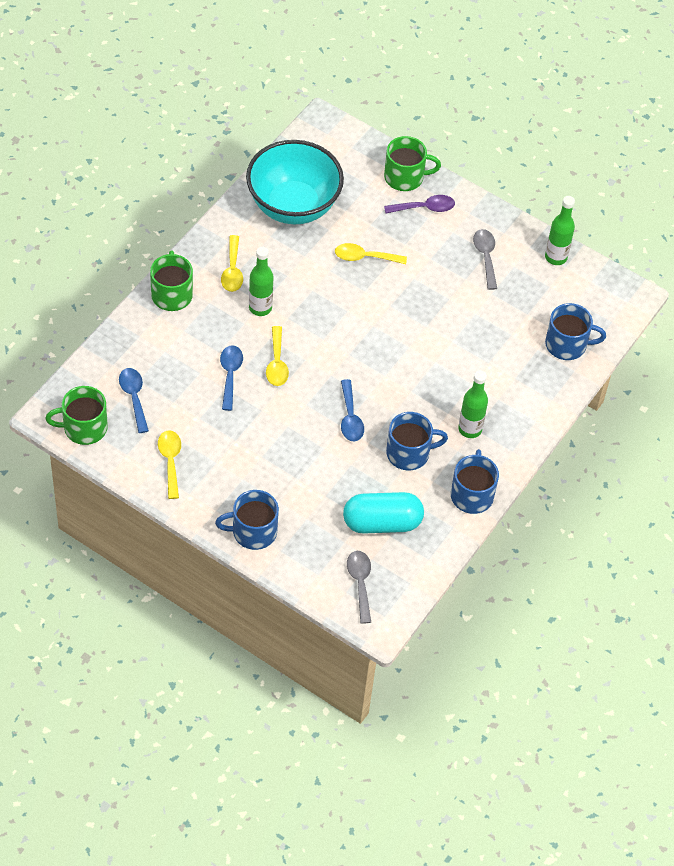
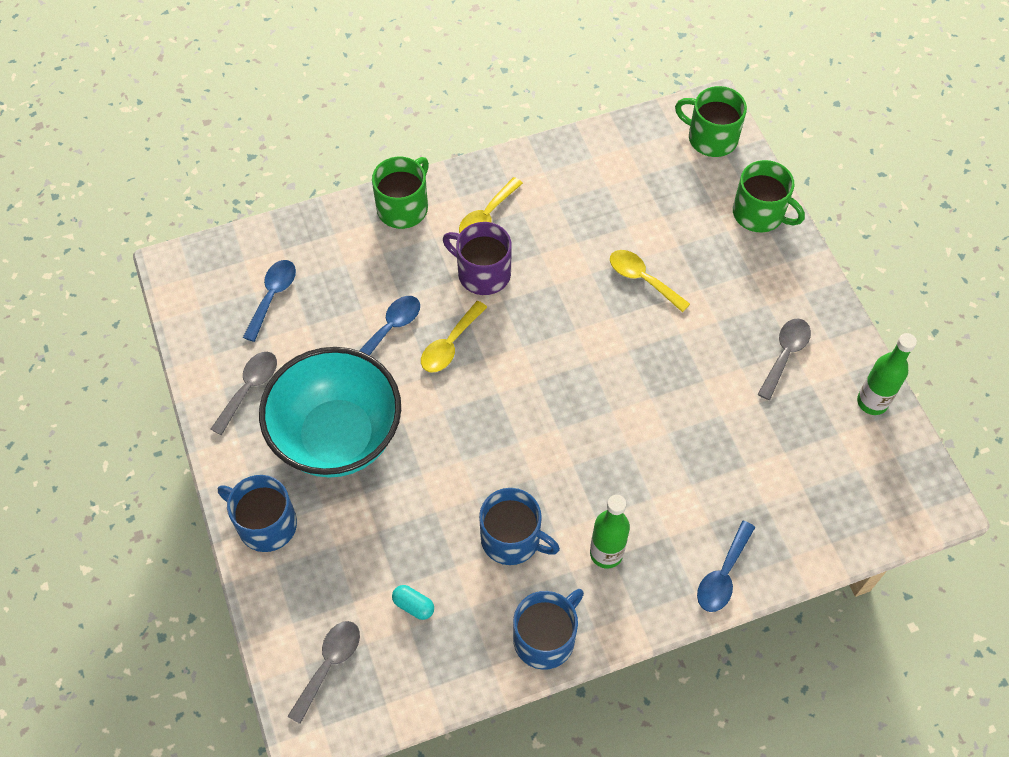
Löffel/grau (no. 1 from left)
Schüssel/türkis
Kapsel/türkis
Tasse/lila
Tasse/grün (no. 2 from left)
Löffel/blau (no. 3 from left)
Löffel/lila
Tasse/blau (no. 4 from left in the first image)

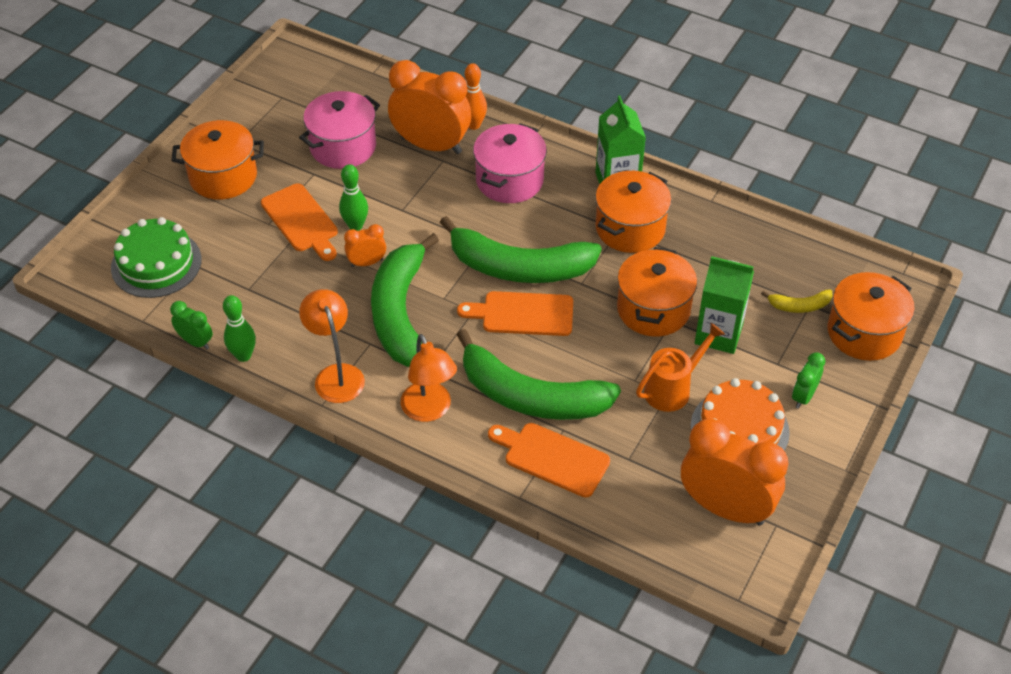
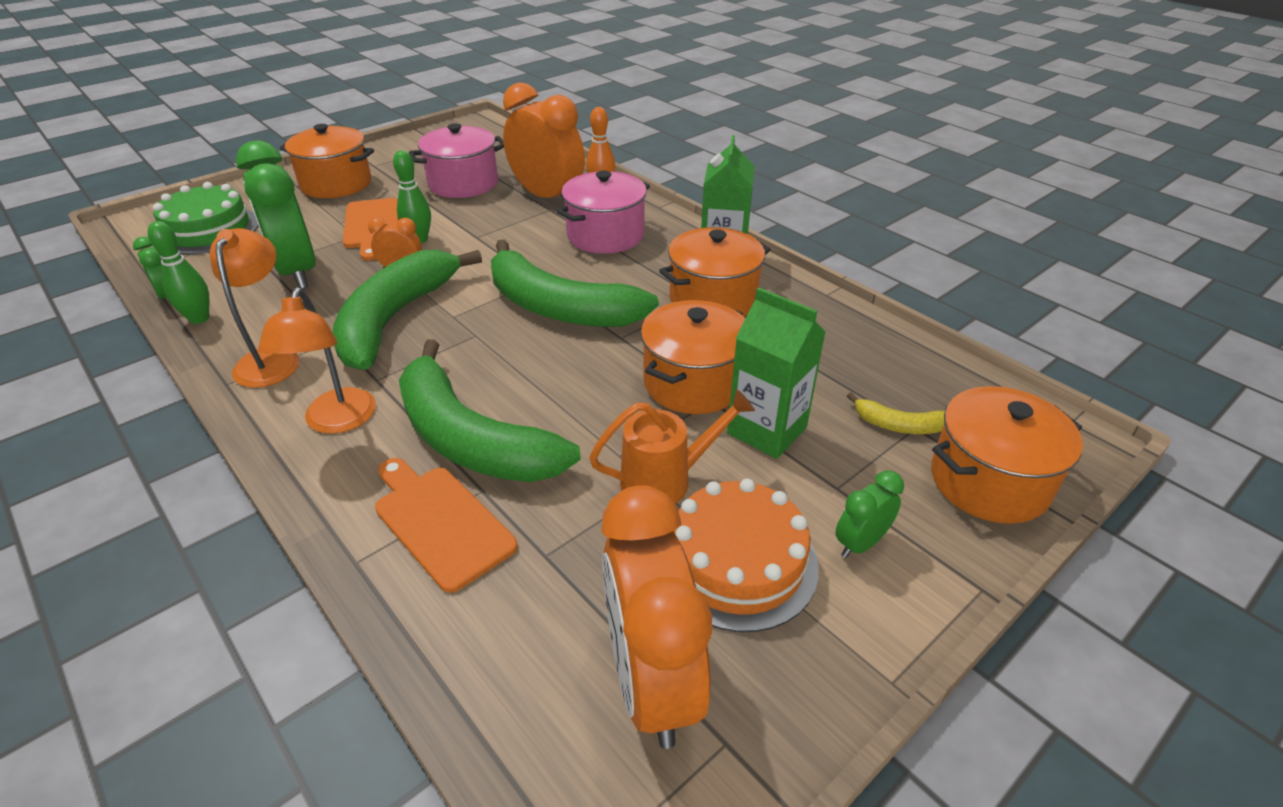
Wecker/grün (no. 2 from left)
Wecker/orange (no. 3 from left)
Schneidebrett/orange (no. 2 from left in the first image)

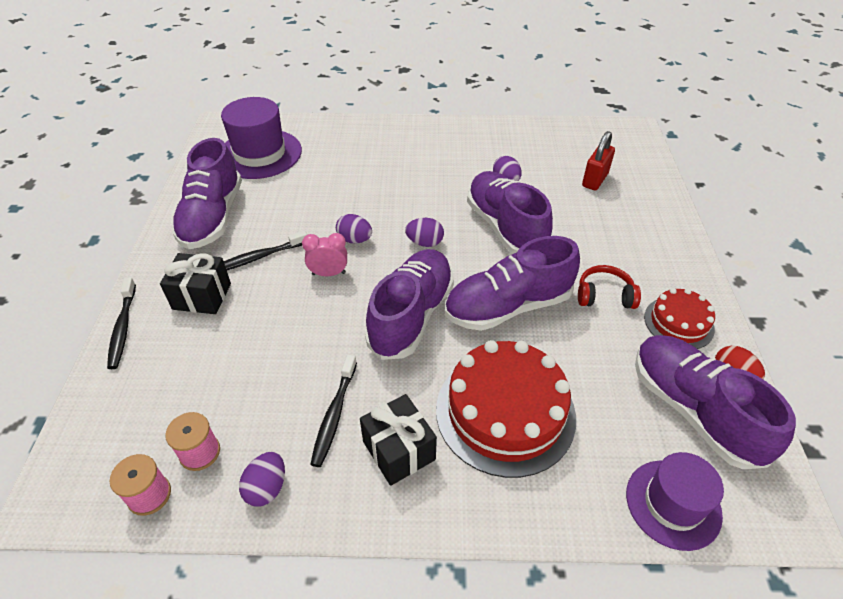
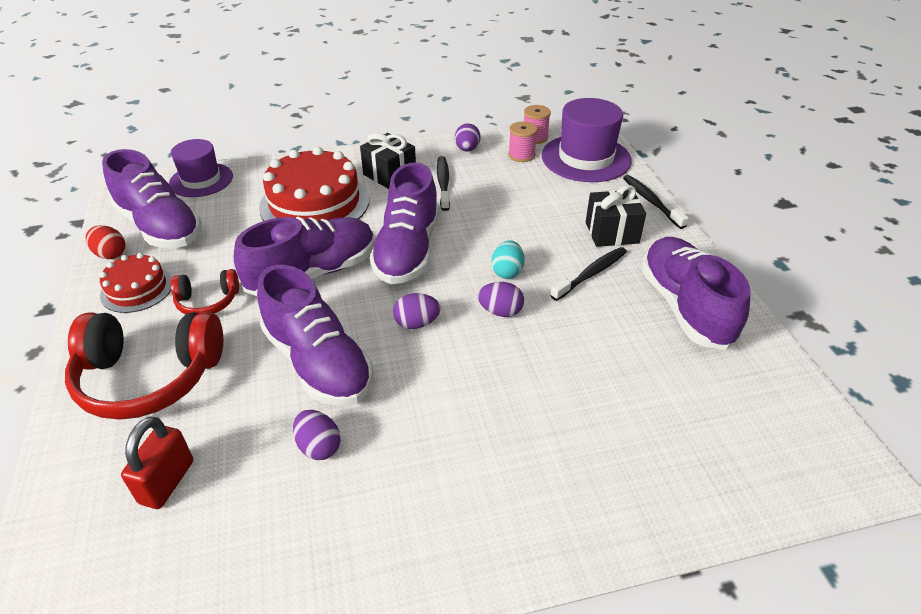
Kopfhörer/rot (no. 1 from left)
Ei/türkis
Hut/lila (no. 2 from left)

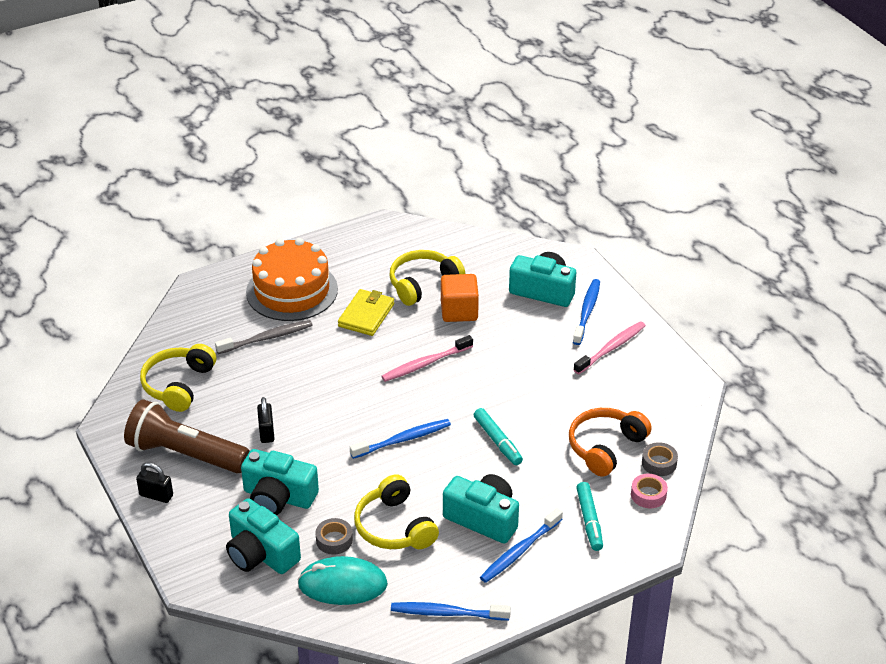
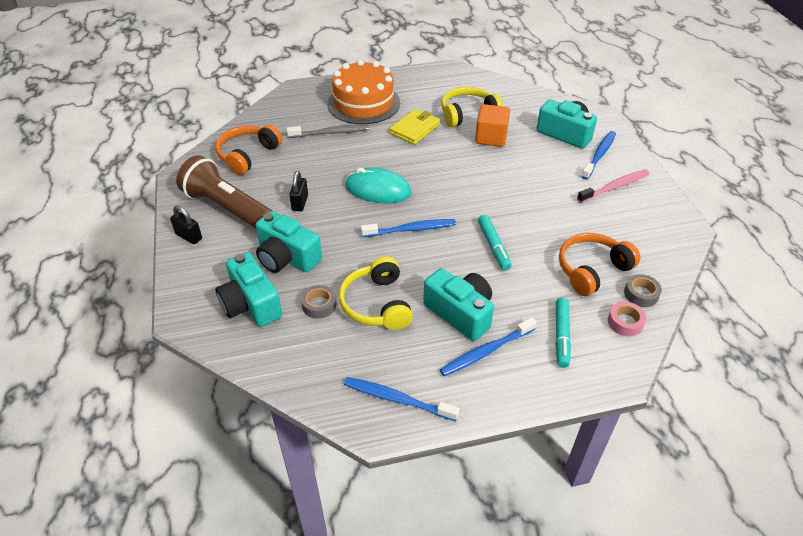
Kopfhörer/orange (no. 1 from left)
Computermaus/türkis
Zahnbürste/rosa (no. 1 from left in the first image)

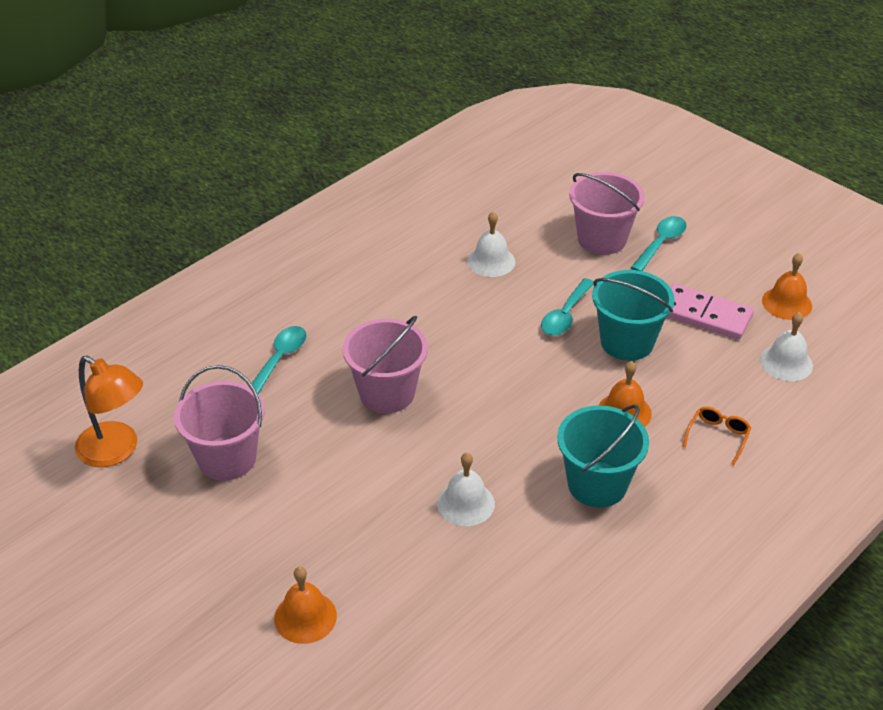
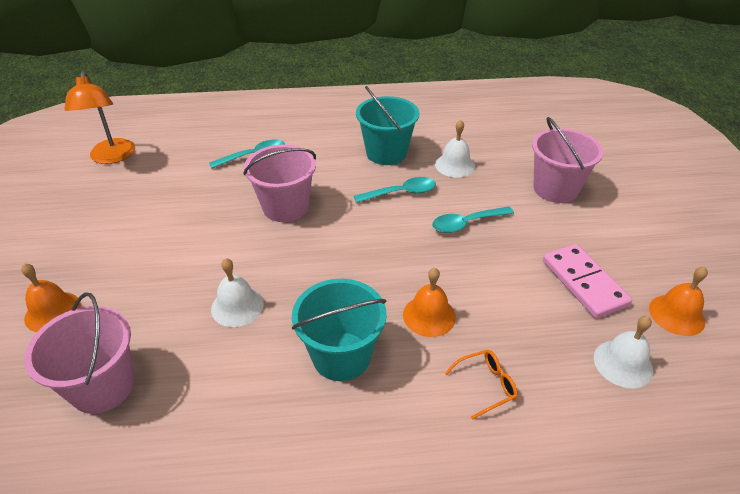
Eimer/rosa (no. 1 from left)
Löffel/türkis (no. 2 from left)
Eimer/türkis (no. 2 from left)

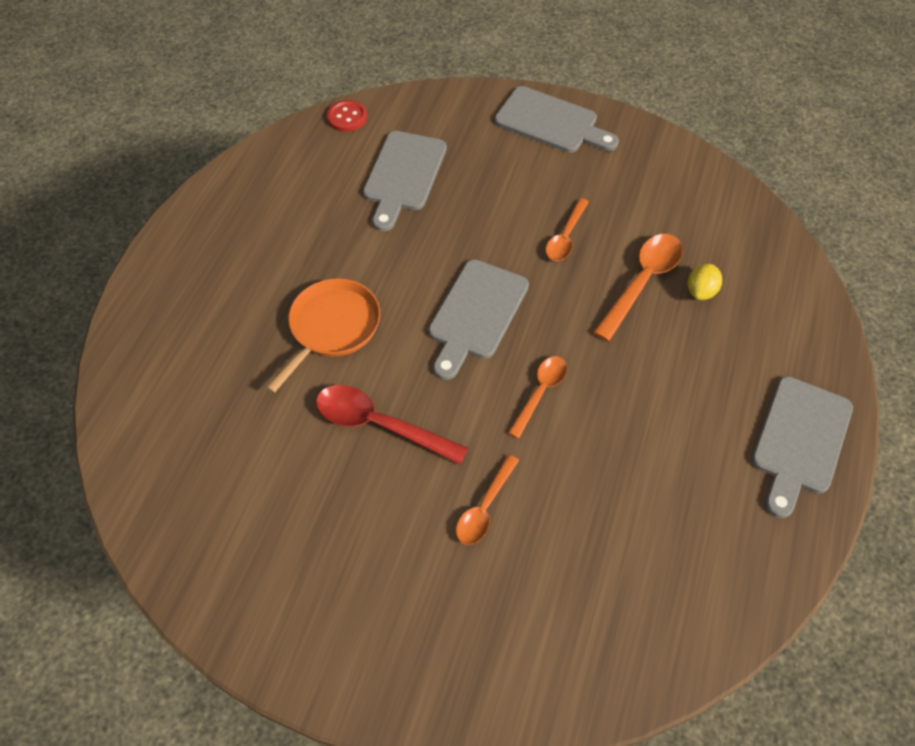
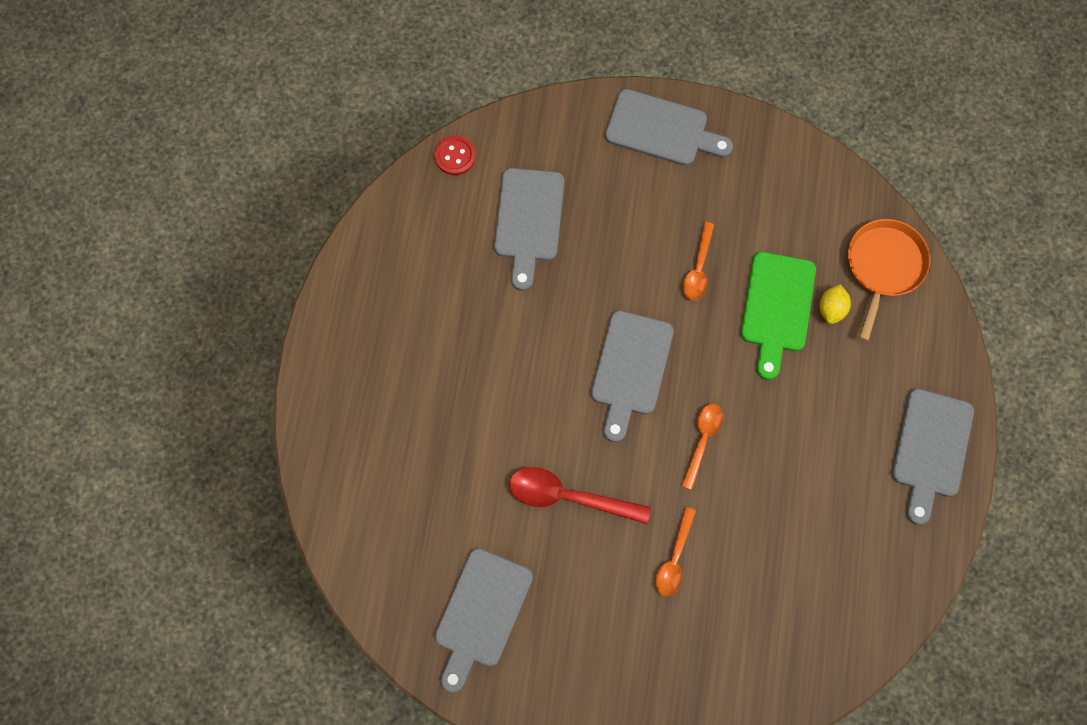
Schneidebrett/grau (no. 1 from left)
Schneidebrett/grün
Pfanne/orange

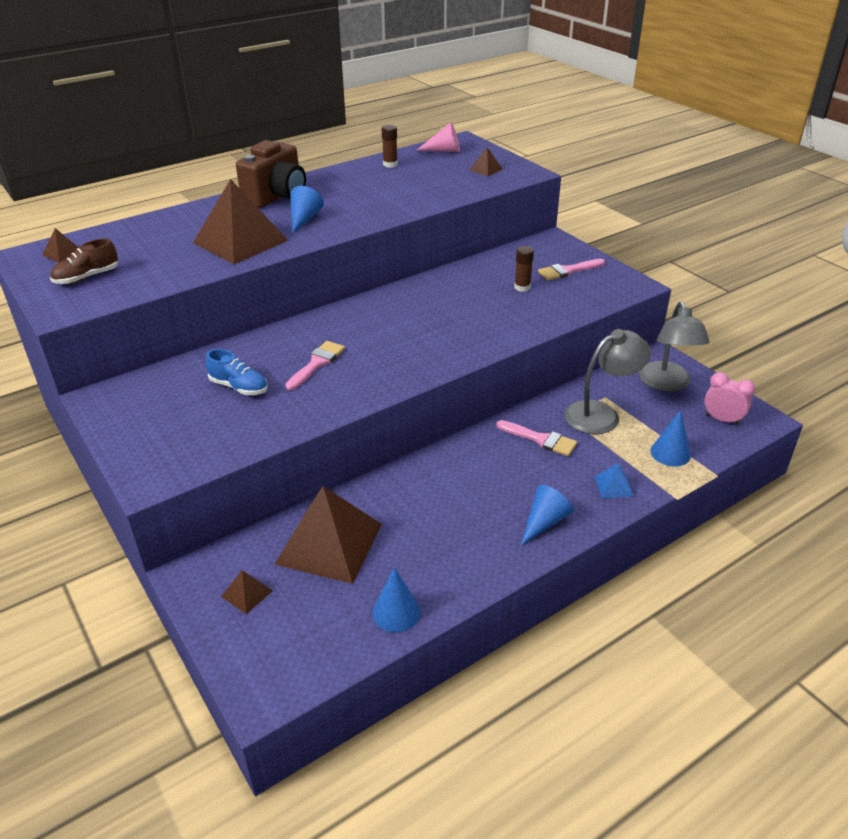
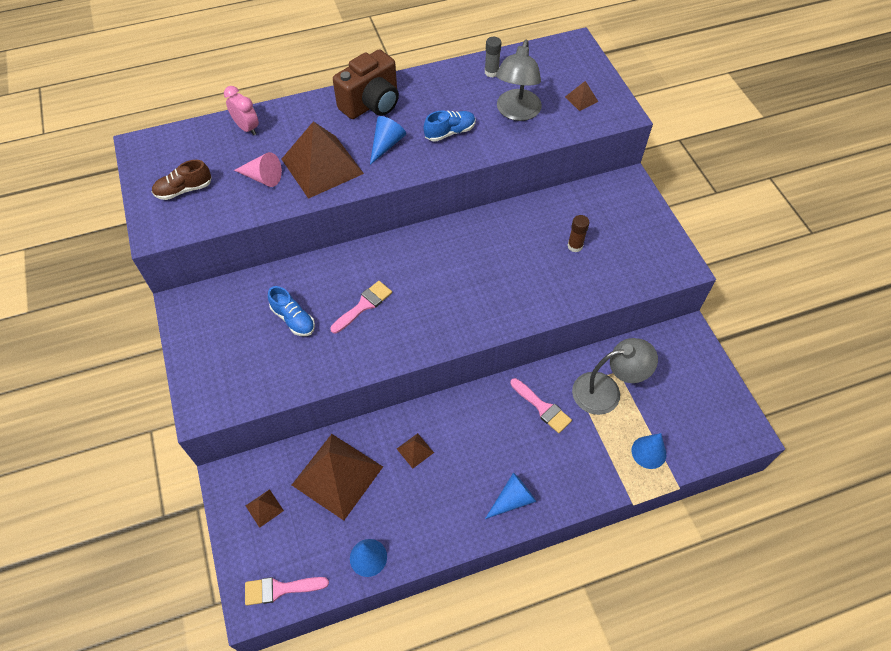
Wecker/rosa
Kegel/rosa
Pinsel/rosa (no. 1 from left)
Pyramide/braun (no. 4 from left)
Schuh/blau (no. 2 from left)
Klebestift/grau
Lampe/grau (no. 1 from left)
Pyramide/blau

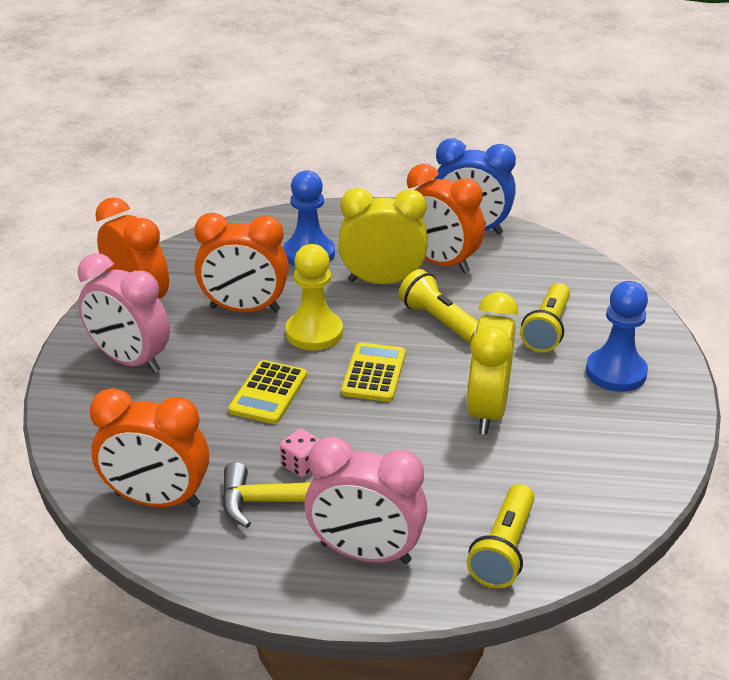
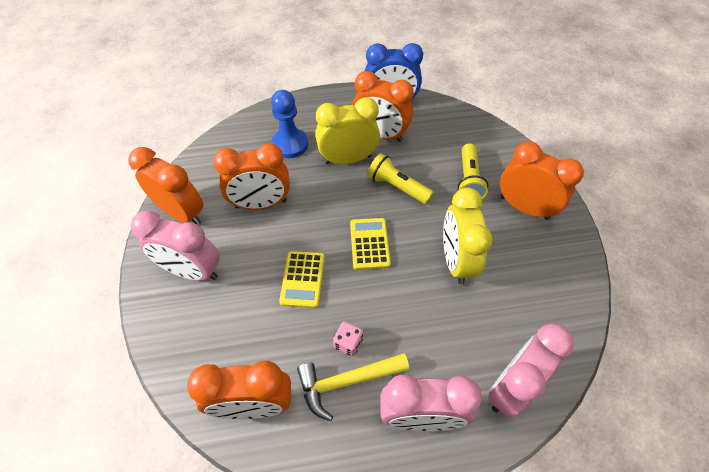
Wecker/rosa (no. 3 from left)
Wecker/orange (no. 5 from left)
Bauer/gelb

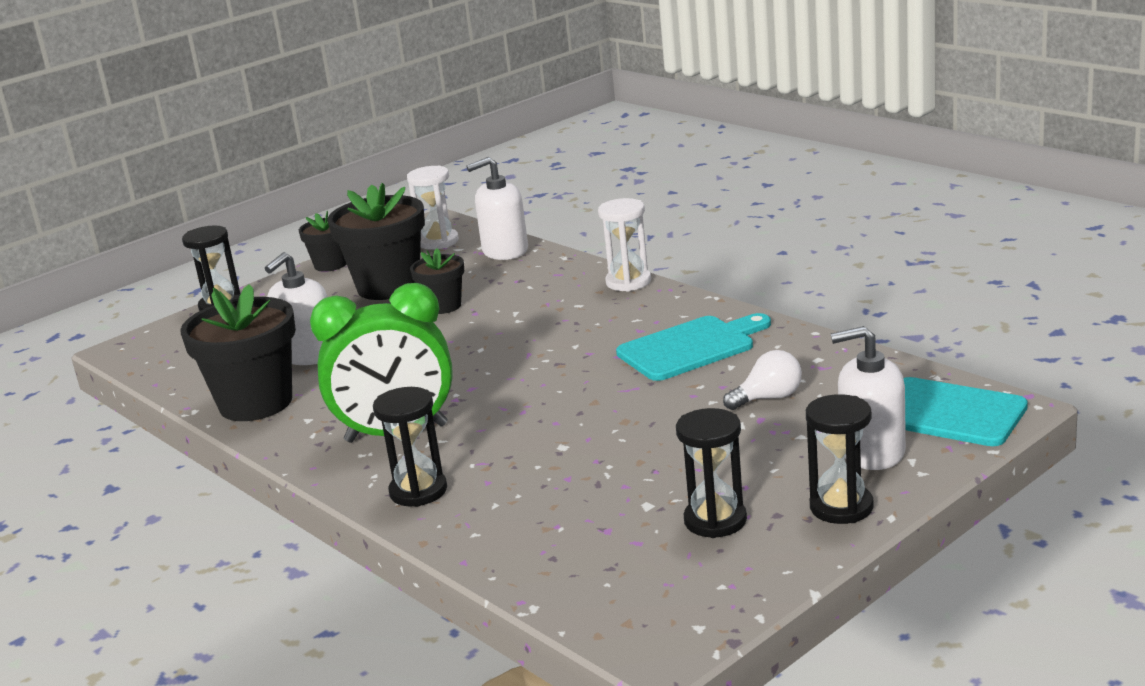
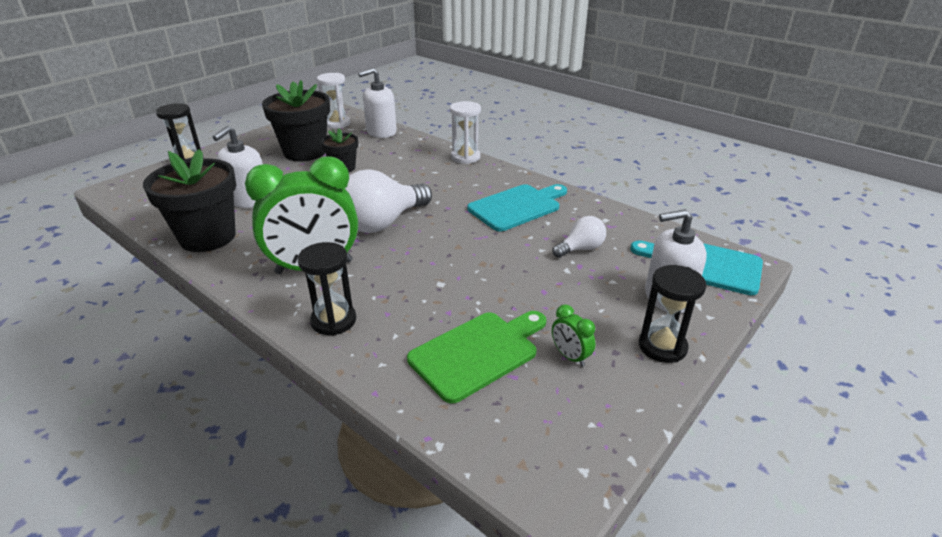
Glühbirne/weiß (no. 1 from left)
Schneidebrett/grün
Wecker/grün (no. 2 from left)
Blumentopf/schwarz (no. 2 from left in the first image)

